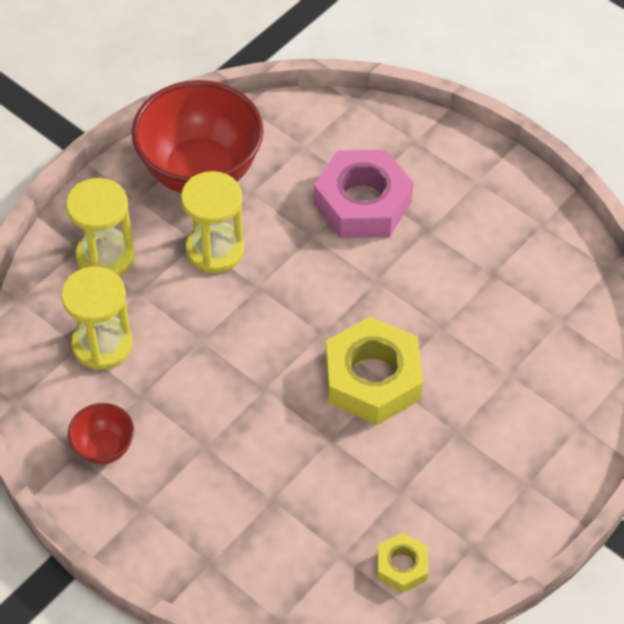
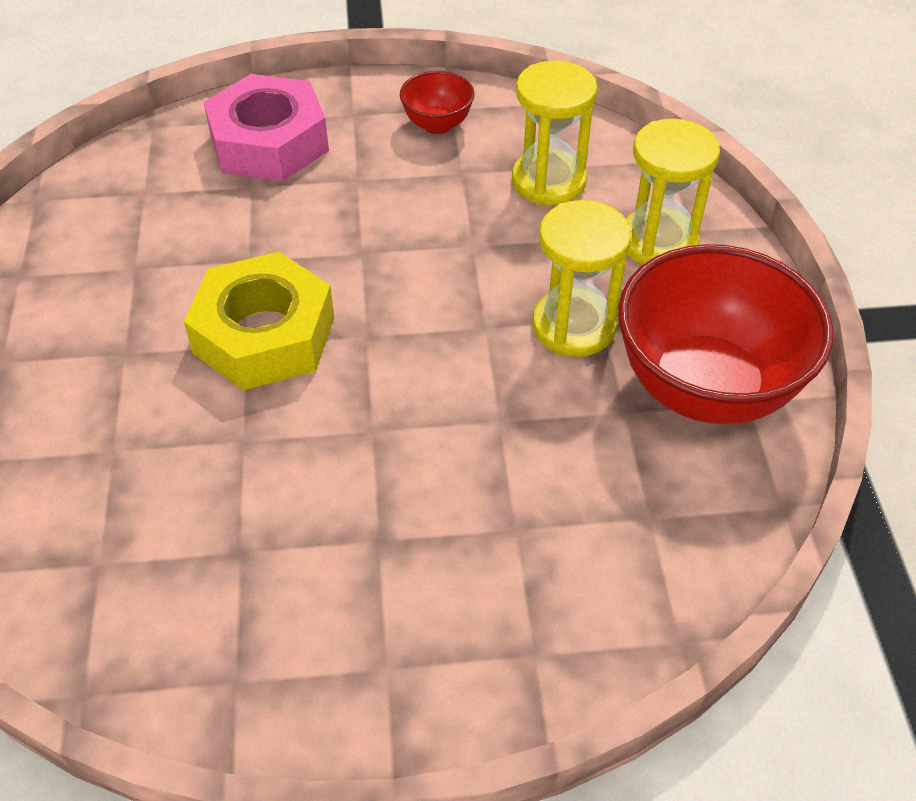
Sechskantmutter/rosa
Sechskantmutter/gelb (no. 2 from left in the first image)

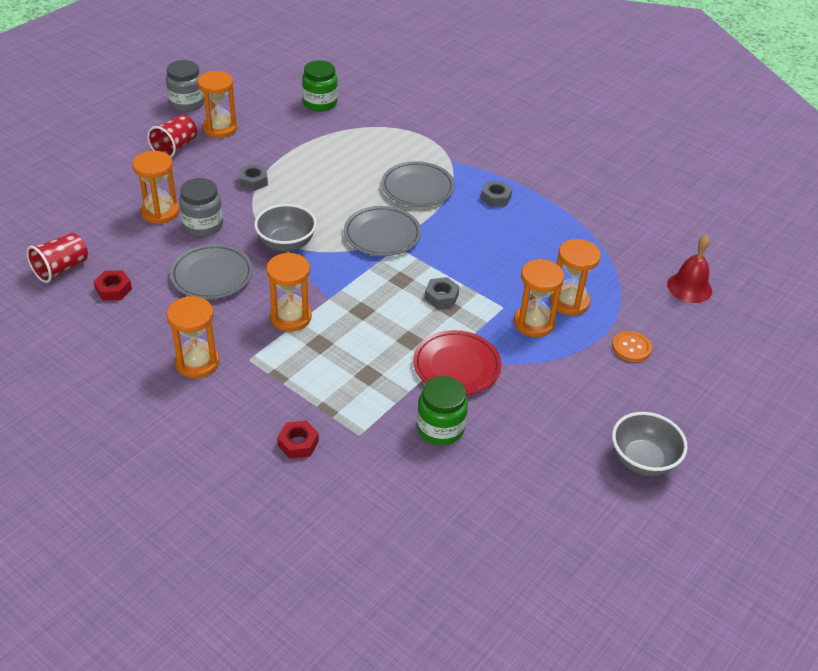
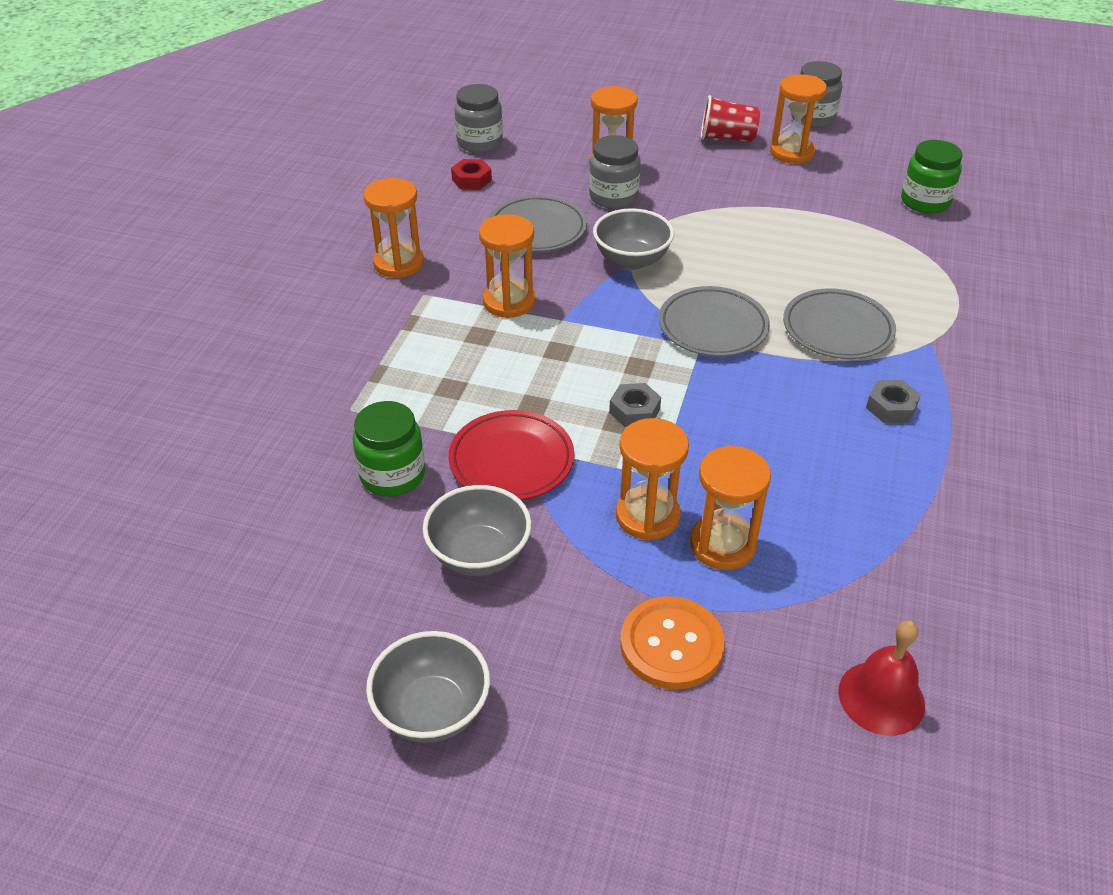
Schüssel/grau (no. 2 from left)
Einmachglas/grau (no. 1 from left)
Knopf/orange
Sechskantmutter/grau (no. 1 from left in the first image)
Sechskantmutter/rot (no. 2 from left in the first image)

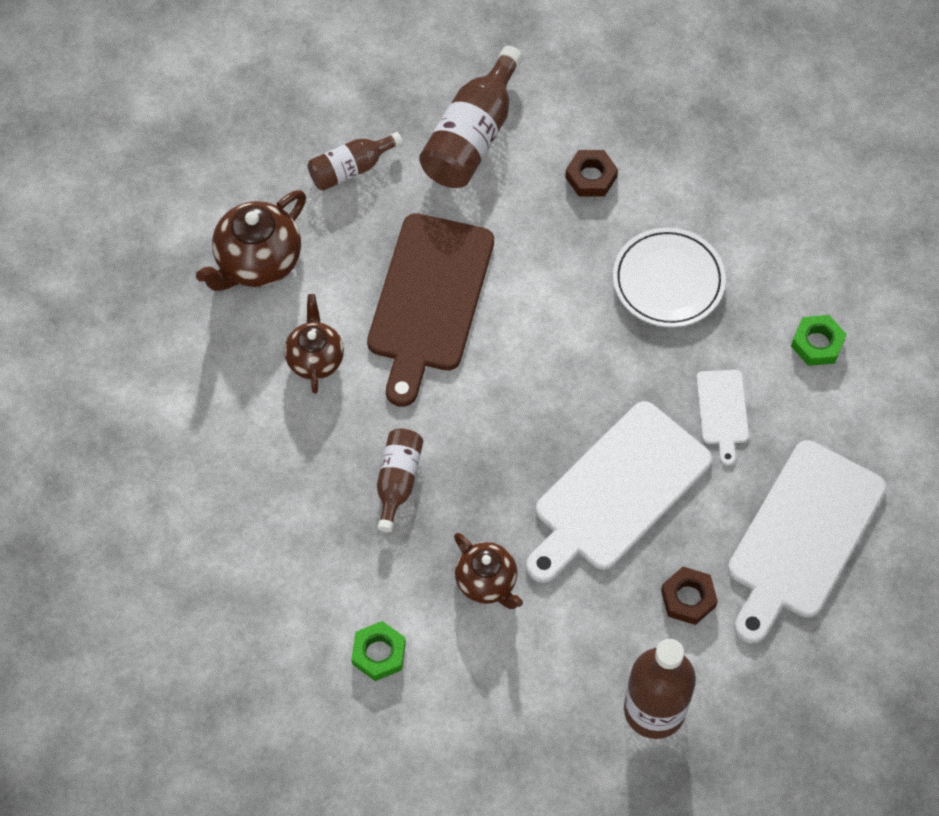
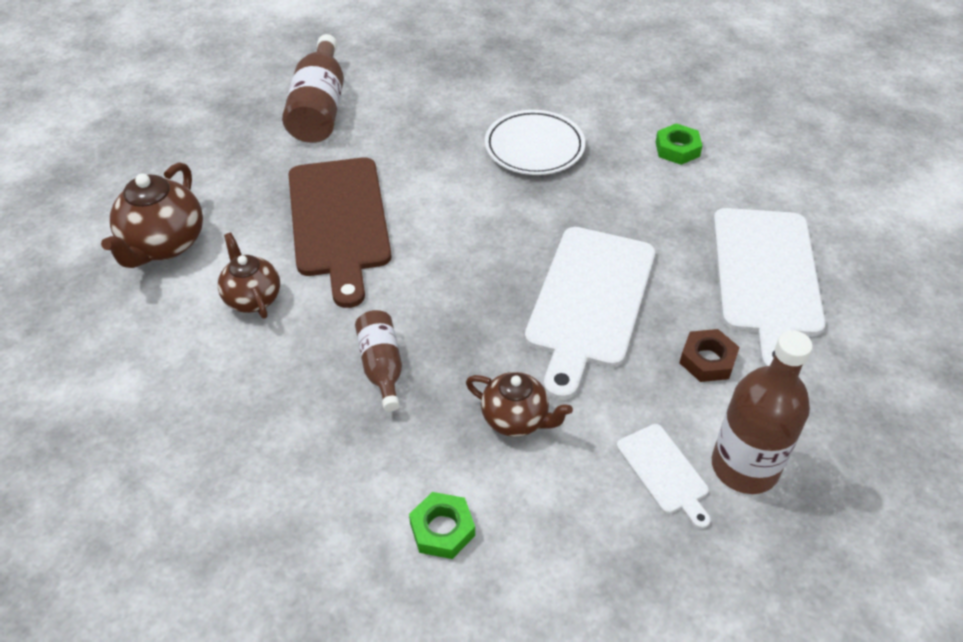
Schneidebrett/weiß (no. 2 from left)
Flasche/braun (no. 1 from left in the first image)
Sechskantmutter/braun (no. 1 from left in the first image)

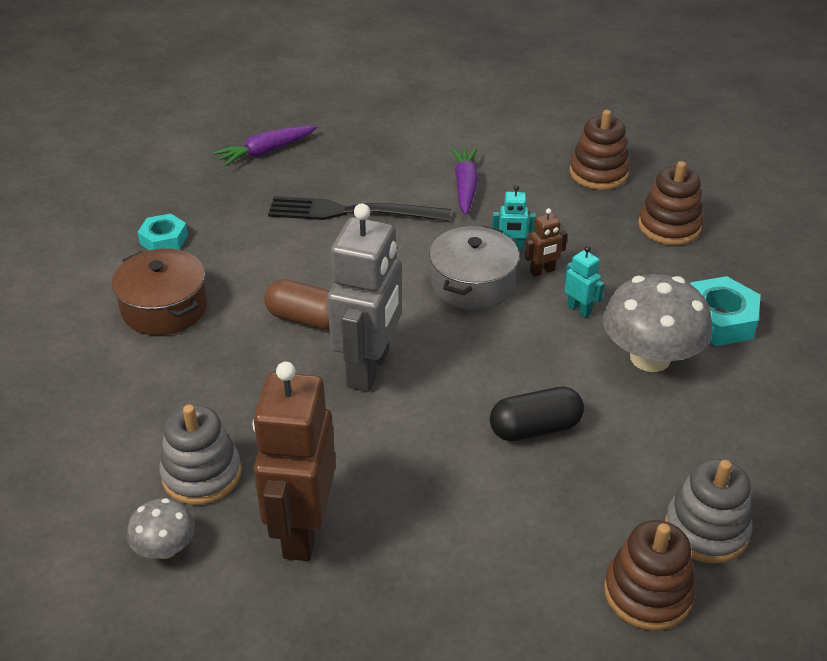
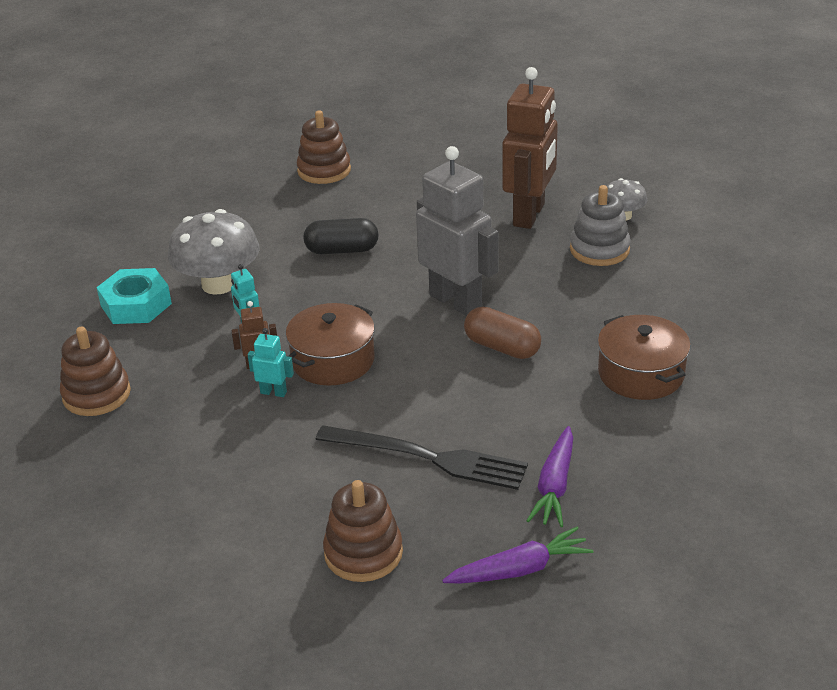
Kochtopf/braun (no. 1 from left)
Stapelspielzeug/braun (no. 3 from left)
Roboter/grau
Karotte/lila (no. 2 from left)
Sechskantmutter/türkis (no. 1 from left in the first image)
Stapelspielzeug/grau (no. 2 from left in the first image)

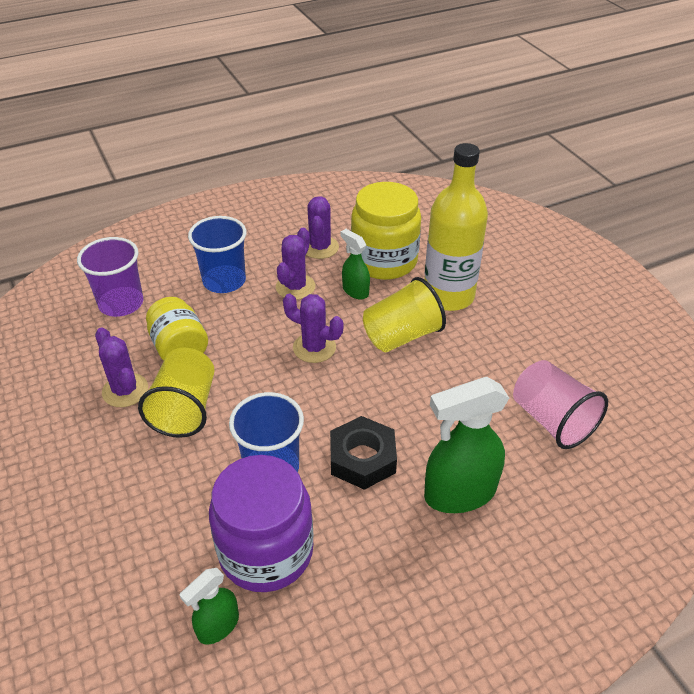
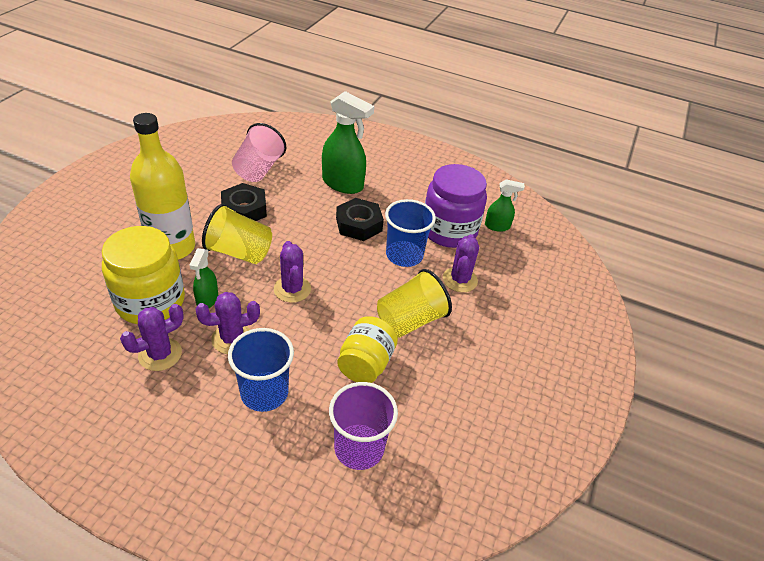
Sechskantmutter/schwarz (no. 1 from left)
Kaktus/lila (no. 4 from left)

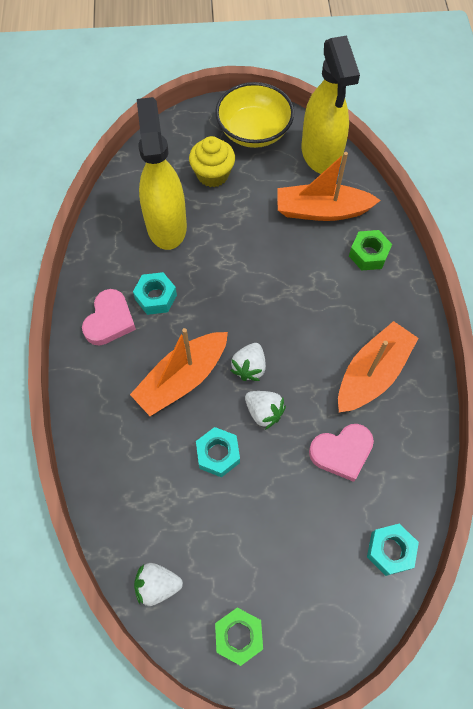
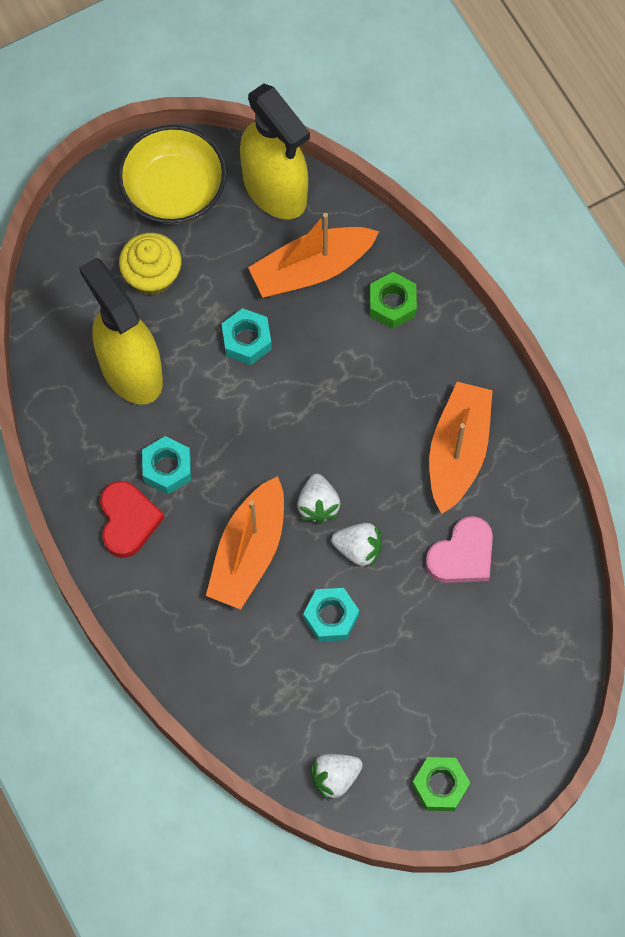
Herz/rot
Sechskantmutter/türkis (no. 2 from left)

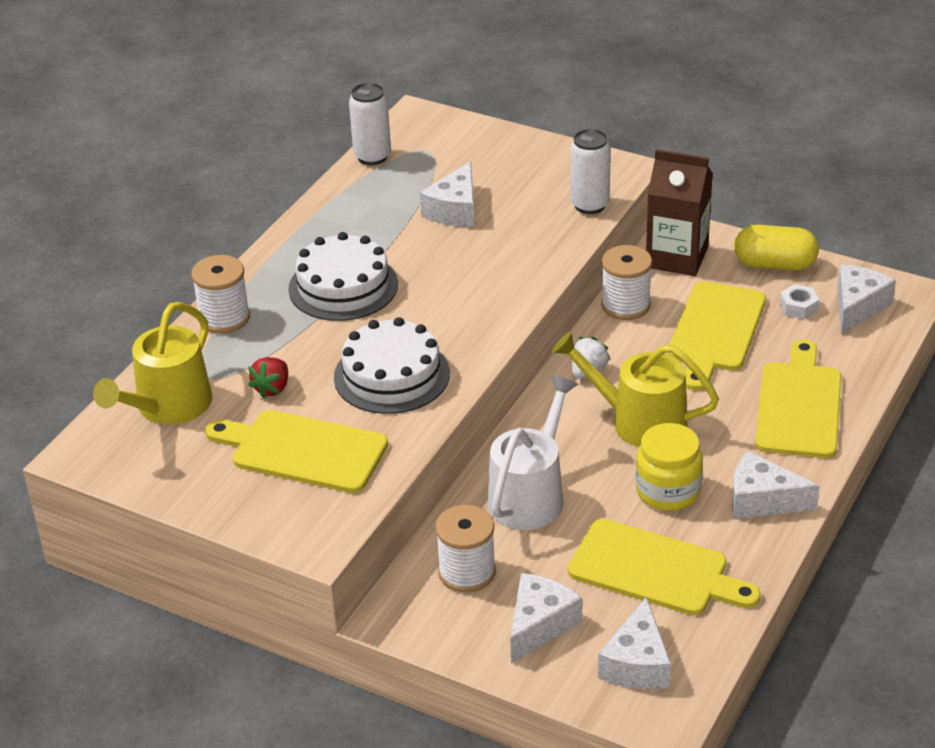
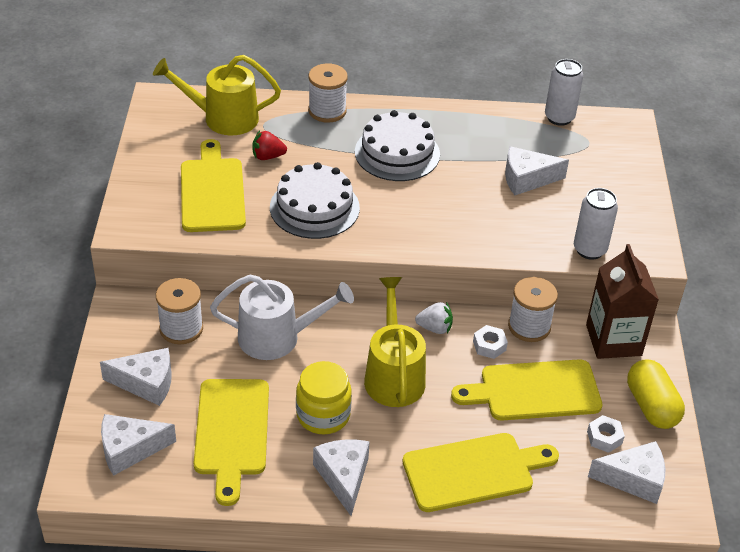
Sechskantmutter/weiß (no. 1 from left)

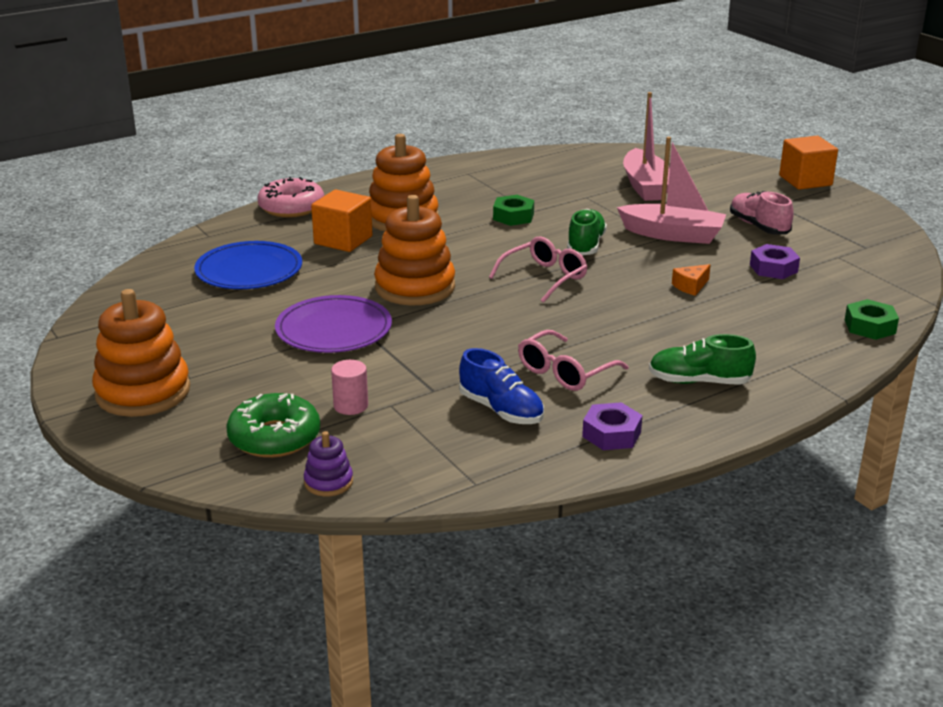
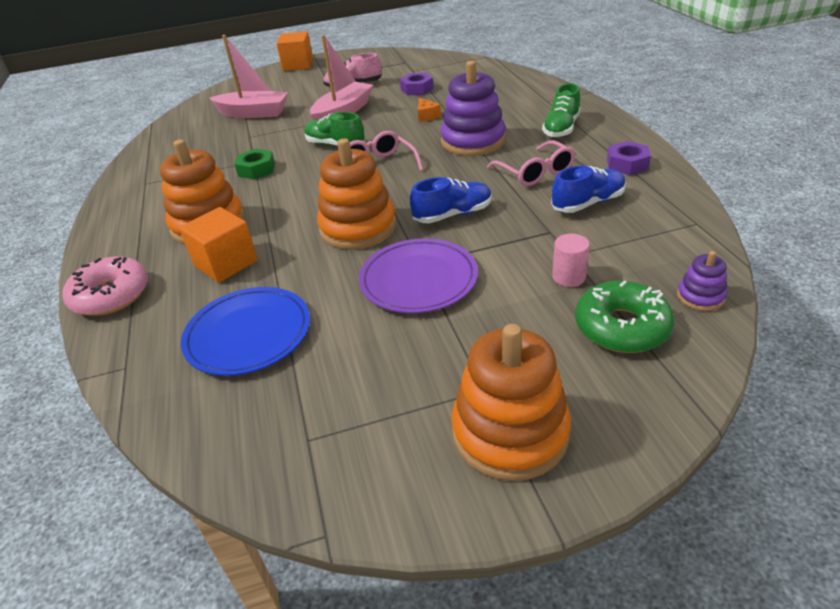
Schuh/blau (no. 1 from left)
Stapelspielzeug/lila (no. 1 from left)
Sechskantmutter/grün (no. 2 from left in the first image)

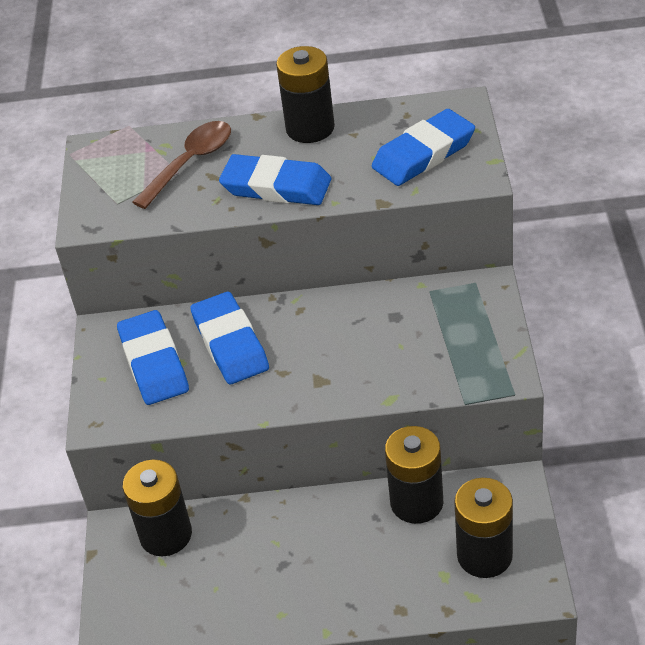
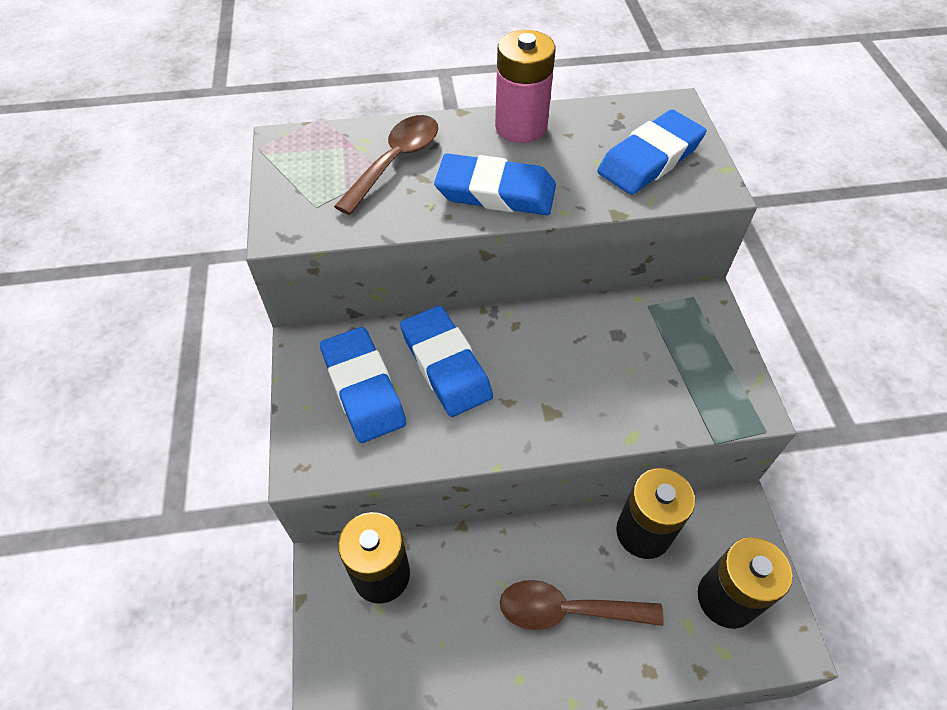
Batterie/rosa
Löffel/braun (no. 2 from left)

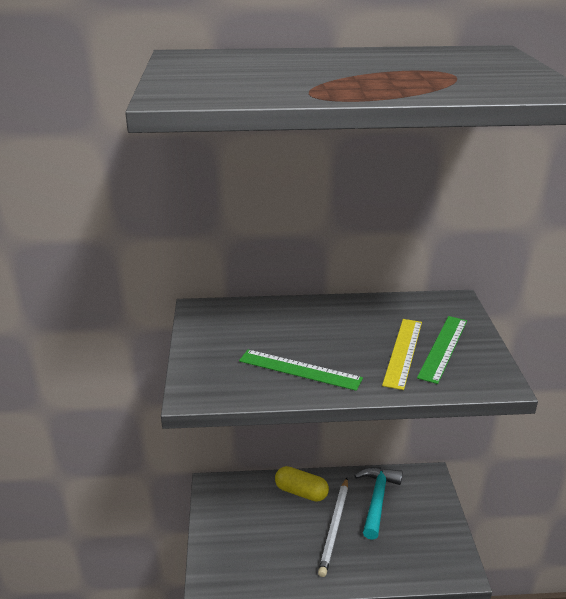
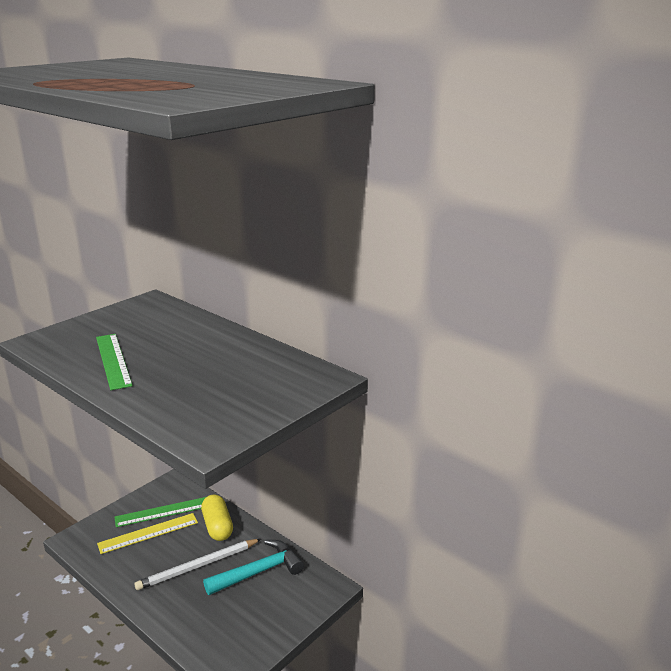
Lineal/gelb
Lineal/grün (no. 2 from left)

